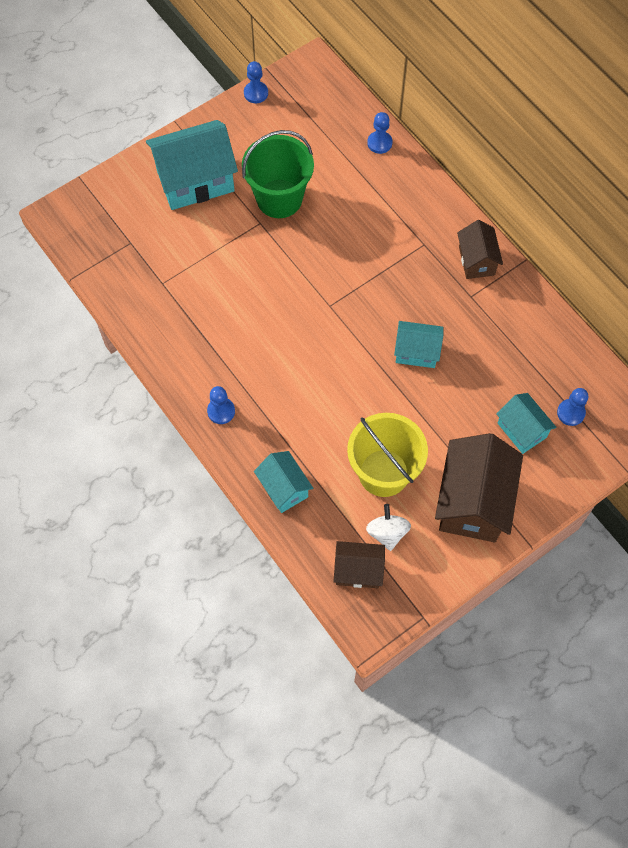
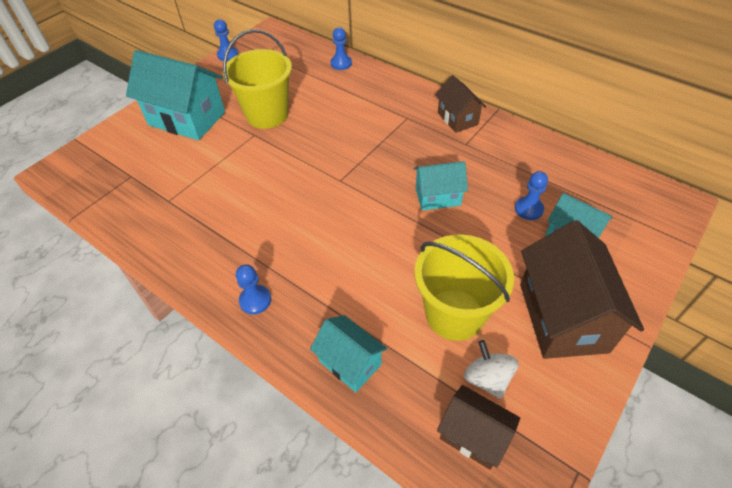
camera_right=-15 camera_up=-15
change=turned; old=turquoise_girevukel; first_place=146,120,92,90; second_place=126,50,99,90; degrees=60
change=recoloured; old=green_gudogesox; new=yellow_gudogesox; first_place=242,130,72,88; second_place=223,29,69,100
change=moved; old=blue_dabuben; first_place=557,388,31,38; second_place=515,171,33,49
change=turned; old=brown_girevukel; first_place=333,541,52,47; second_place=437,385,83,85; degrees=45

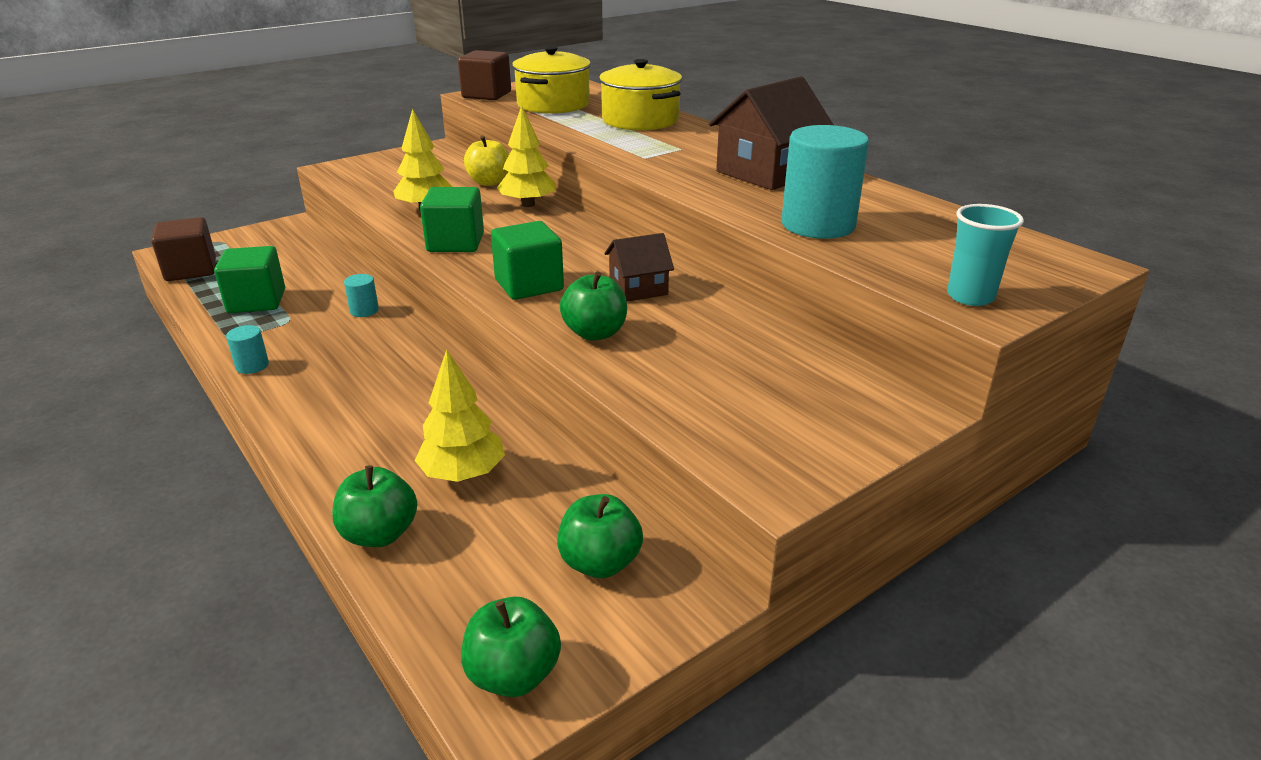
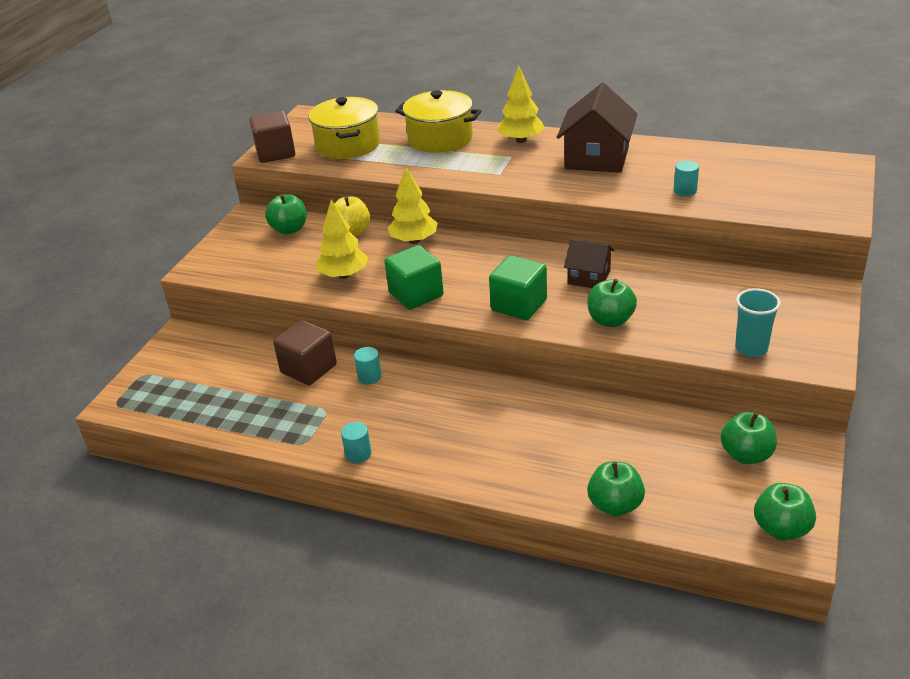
camera_right=-30 camera_up=5
change=resized; old=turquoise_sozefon; first_place=782,125,87,114; second_place=674,161,25,35; factor=0.44
change=moved; old=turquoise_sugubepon; first_place=947,204,77,102; second_place=735,288,46,69
change=moved; old=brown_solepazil; first_place=151,217,65,64; second_place=273,320,64,65
change=turned; old=brown_girevukel; first_place=604,233,70,69; second_place=564,239,50,49; degrees=75
change=removed; old=green_solepazil; first_place=214,246,71,67
change=moved; old=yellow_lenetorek; first_place=415,349,90,133; second_place=497,66,48,77
change=added; new=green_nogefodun; second_place=265,194,41,41

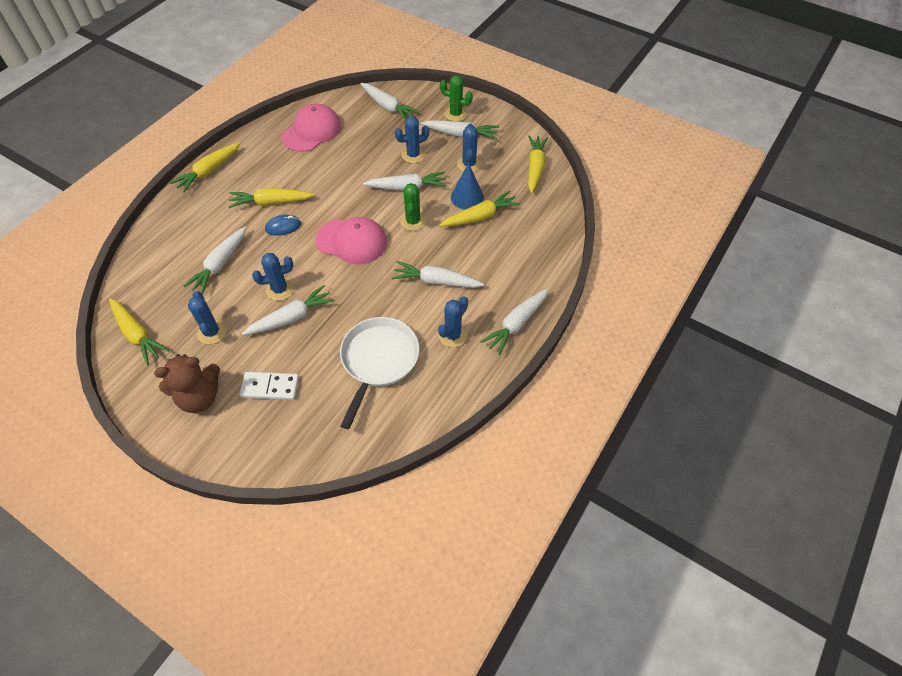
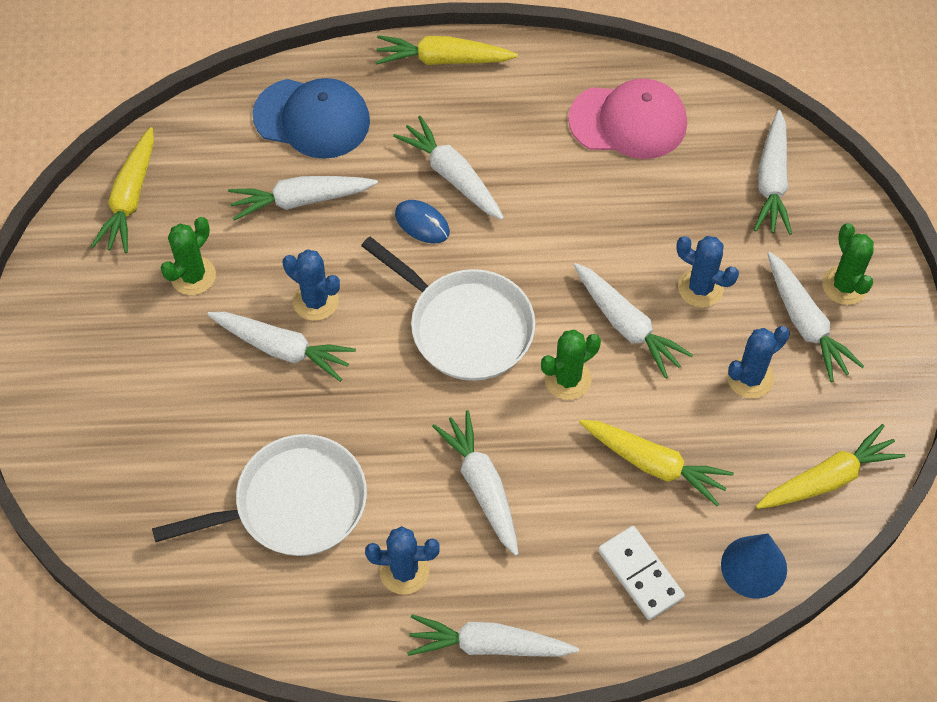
camera_right=55 camera_up=5
change=moved; old=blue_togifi; first_place=451,163,33,46; second_place=721,534,66,65
change=recoloured; old=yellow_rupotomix; new=white_rupotomix; first_place=228,188,87,20; second_place=393,116,111,104
change=replaced; old=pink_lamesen; new=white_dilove; first_place=316,217,71,47; second_place=361,236,174,145
change=recoloured; old=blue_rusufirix; new=green_rusufirix; first_place=188,291,39,53; second_place=160,217,56,78
change=removed; old=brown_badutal; first_place=154,354,66,59
change=moved; old=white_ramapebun; first_place=240,372,59,28; second_place=598,526,87,94
change=added; new=blue_lamesen; second_place=253,78,117,81

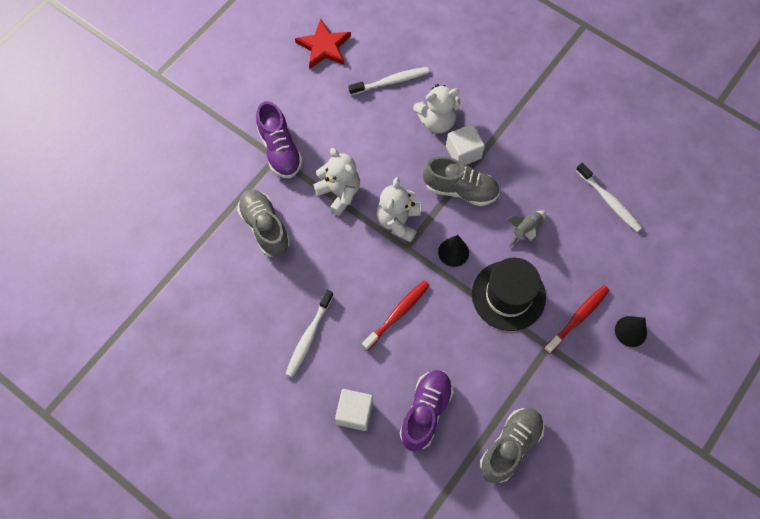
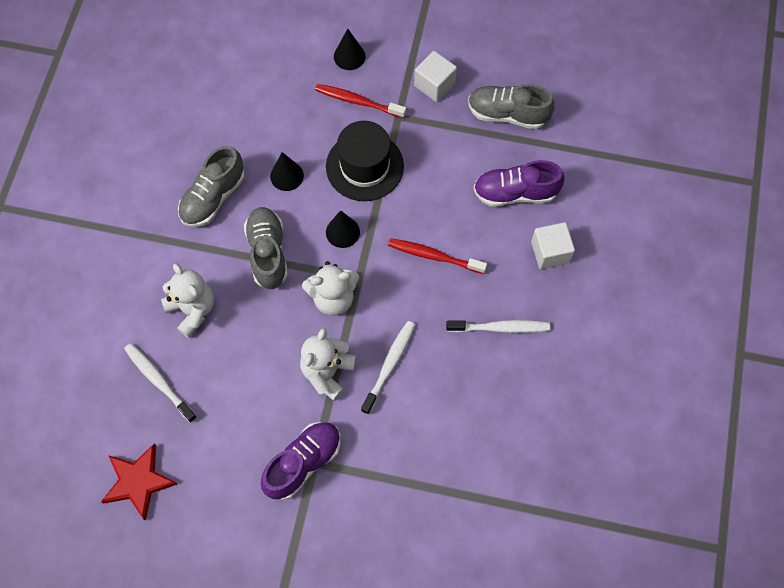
camera_right=-115 camera_up=0
change=moved; old=white_solepazil; first_place=446,124,39,41; second_place=414,51,43,51
change=moved; old=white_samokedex; first_place=576,163,66,69; second_place=361,321,54,94
change=moved; old=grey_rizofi; first_place=237,189,53,68; second_place=178,146,67,81
change=replaced; old=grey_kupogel; new=black_togifi; first_place=506,210,40,37; second_place=270,152,34,39

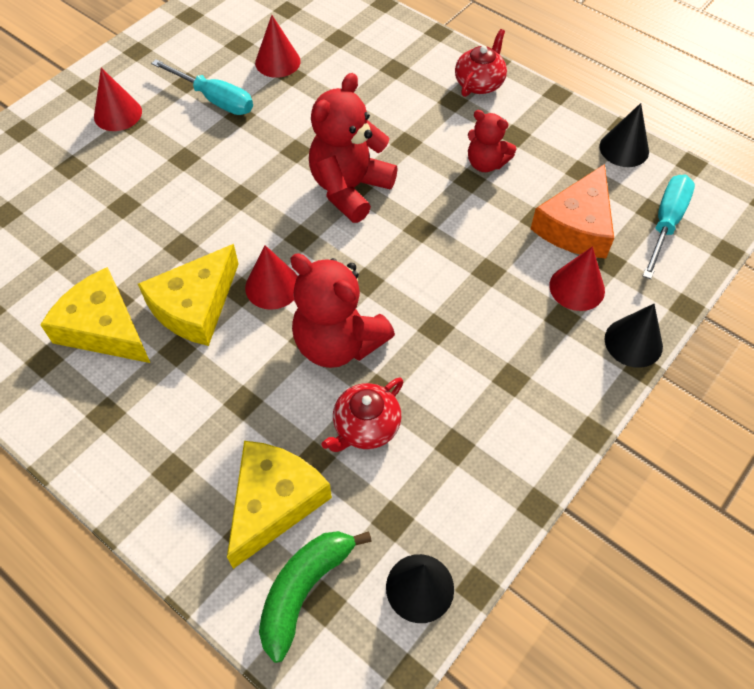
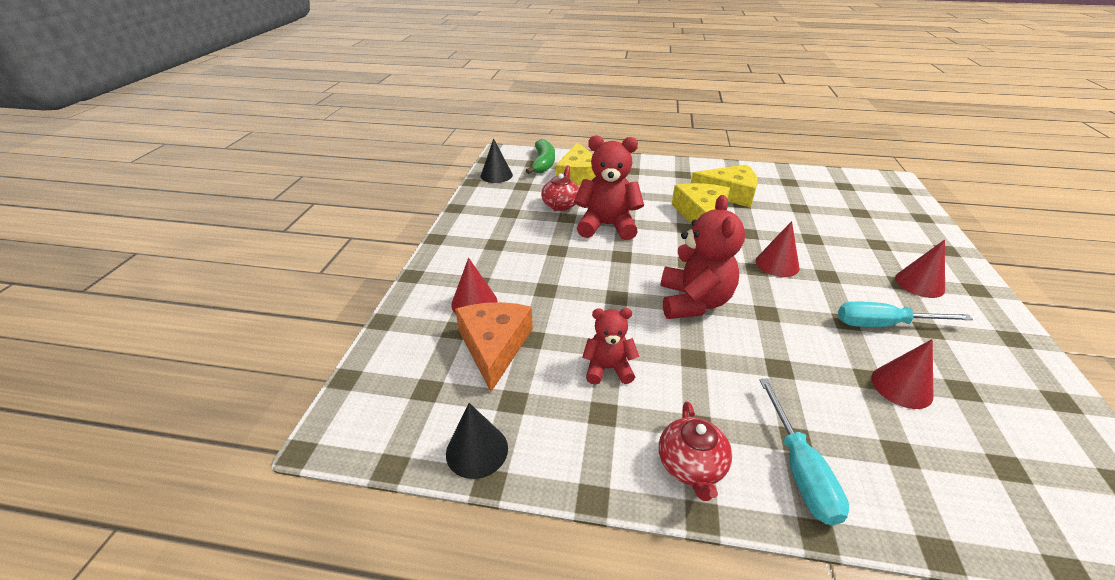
camera_right=150 camera_up=-20
change=moved; old=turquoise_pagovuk; first_place=643,175,52,104; second_place=759,379,90,147
change=moved; old=red_togifi; first_place=245,245,53,65; second_place=756,221,44,56
change=removed; old=black_togifi; first_place=605,304,58,64

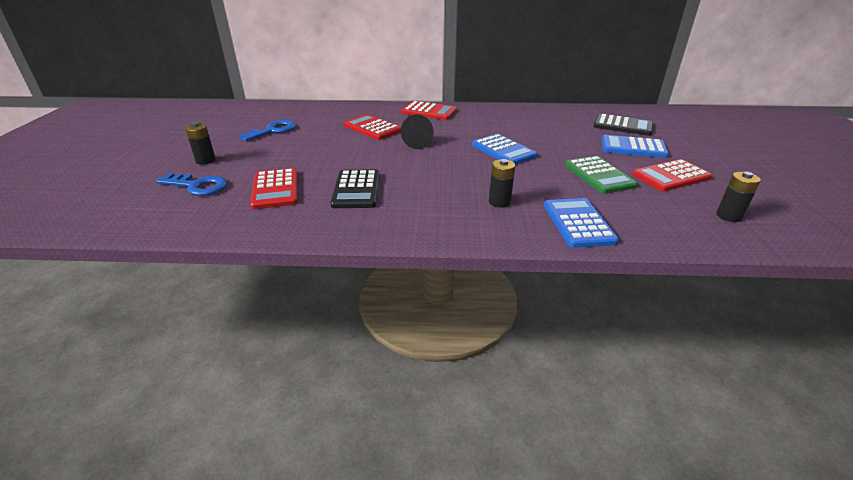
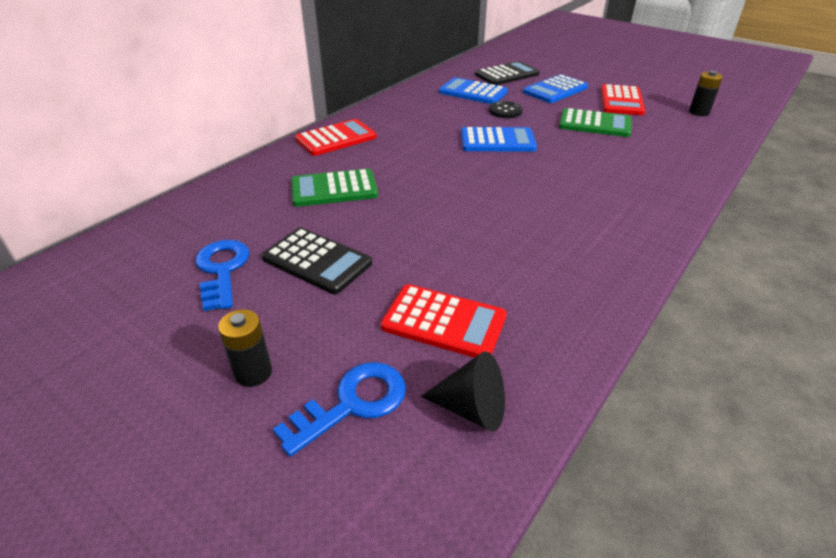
camera_right=-55 camera_up=5
change=recoloured; old=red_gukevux; new=green_gukevux; first_place=344,114,57,26; second_place=291,169,87,38
change=moved; old=black_togifi; first_place=401,114,33,35; second_place=421,351,84,80
change=removed; old=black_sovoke; first_place=489,159,26,49
change=moved; old=black_gukevux; first_place=330,170,50,38; second_place=261,227,111,67
change=moved; old=blue_gukevux; first_place=544,198,75,50; second_place=439,77,69,27
change=added; new=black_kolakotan; second_place=489,101,34,17

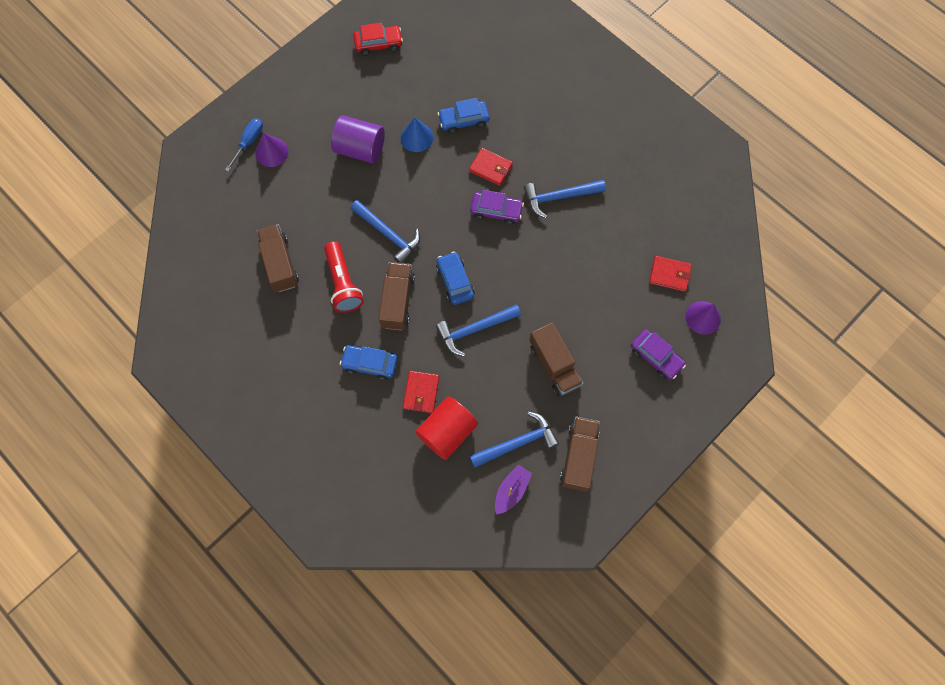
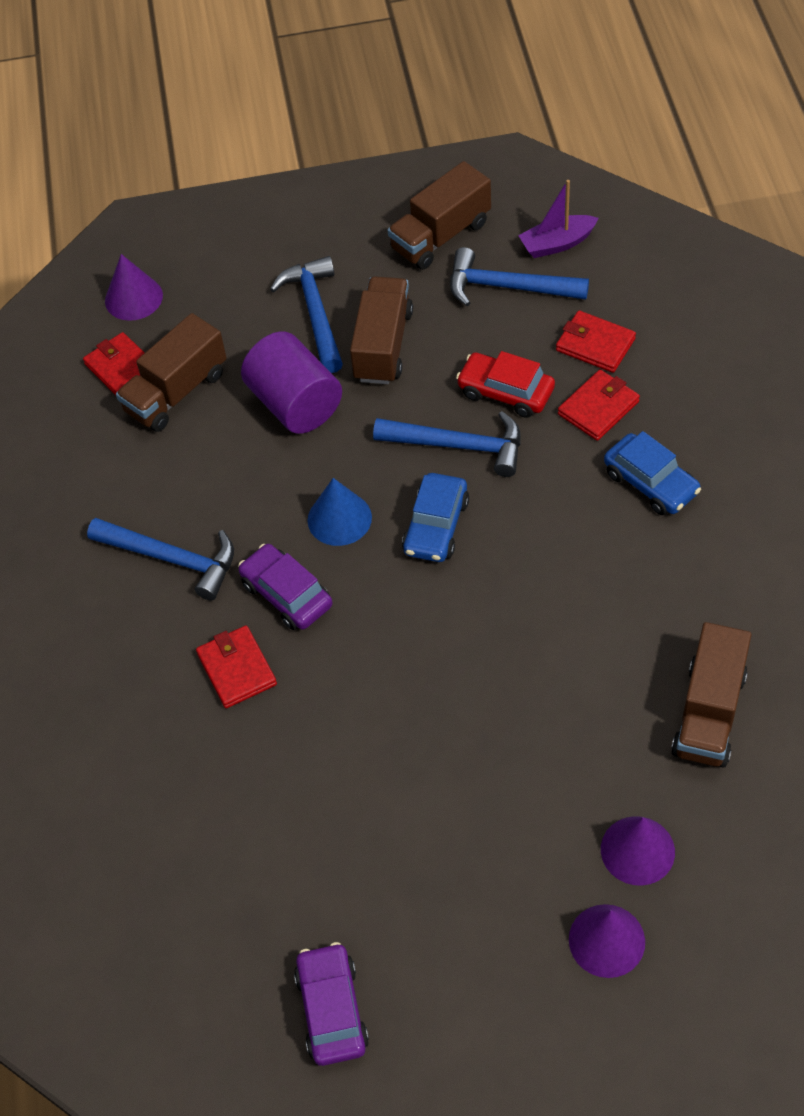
camera_right=-140 camera_up=-15
change=moved; old=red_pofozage; first_place=353,23,50,33; second_place=456,351,99,67
change=removed; old=blue_pofozage; first_place=438,98,52,36
change=moved; old=purple_sozefon; first_place=331,115,54,49; second_place=241,331,101,103
change=moved; old=blue_togifi; first_place=400,117,33,35; second_place=308,478,64,68
change=removed; old=blue_pagovuk; first_place=225,118,38,54
change=moved; old=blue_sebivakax; first_place=350,200,70,63; second_place=270,256,73,117
change=removed; old=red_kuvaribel; first_place=324,241,40,72
change=moved; old=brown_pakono; first_place=379,262,36,68; second_place=116,313,111,119
change=moved; old=purple_pofozage; first_place=631,329,55,51; second_place=294,942,75,124
change=replaced; old=red_sozefon; new=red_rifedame; first_place=415,396,63,64; second_place=556,310,80,63
change=added; new=purple_togifi; second_place=601,816,74,70

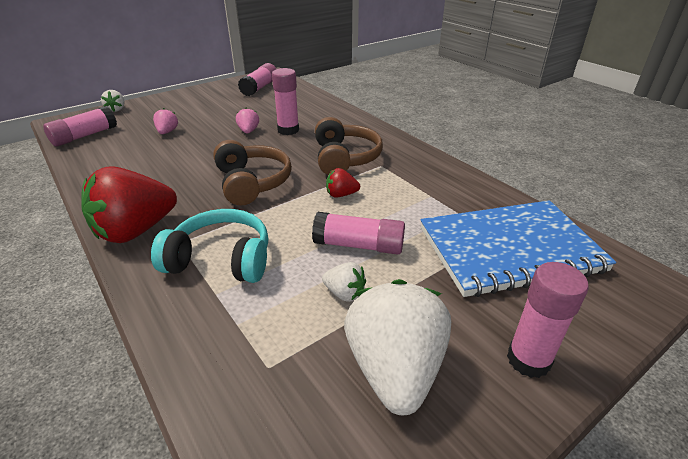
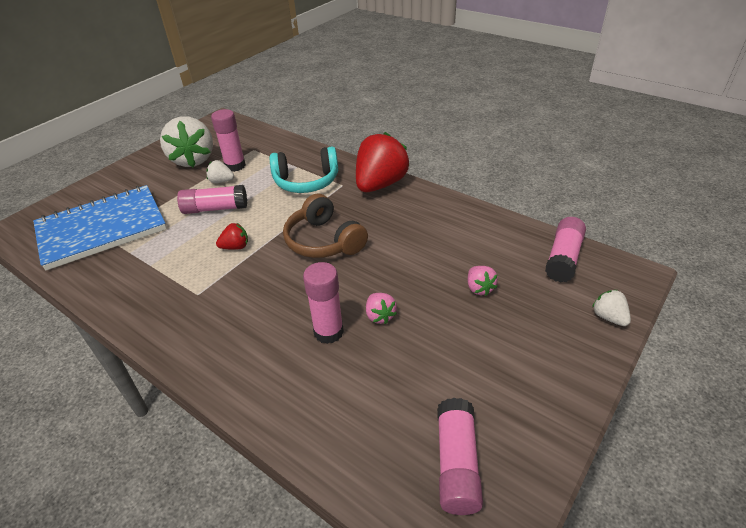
camera_right=165 camera_up=5
change=removed; old=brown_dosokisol; first_place=315,117,68,58
change=moved; old=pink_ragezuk; first_place=507,262,82,116; second_place=211,109,35,63

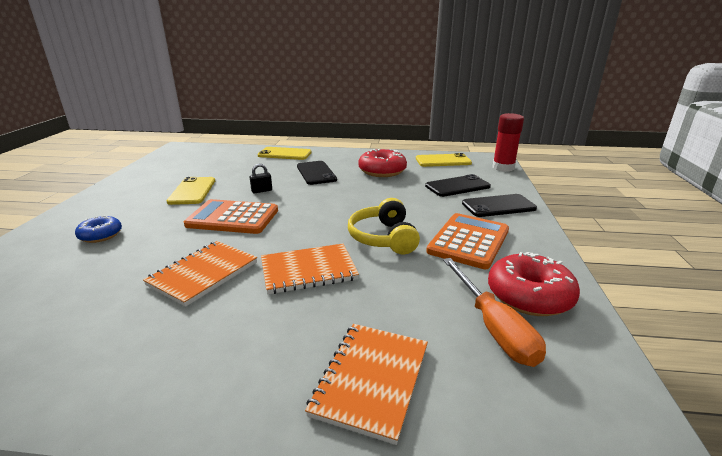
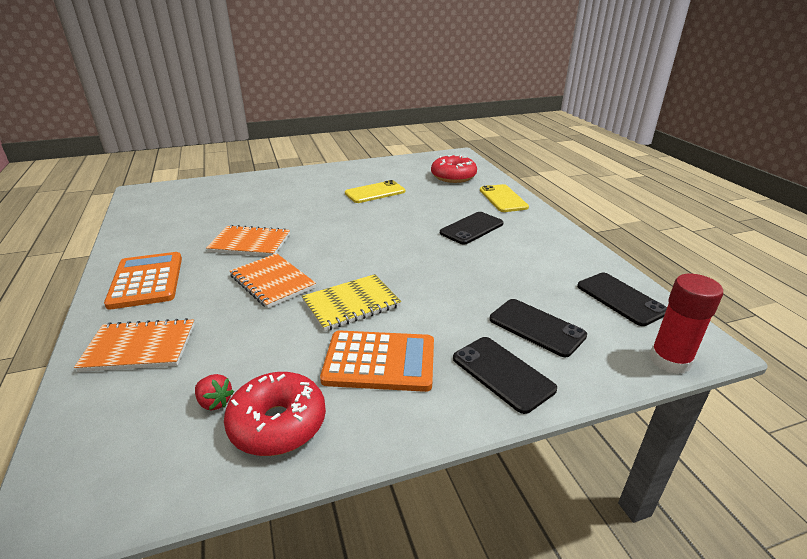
camera_right=65 camera_up=5
change=moved; old=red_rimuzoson; first_place=358,149,49,28; second_place=431,155,46,28
change=recoloured; old=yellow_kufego; new=black_kufego; first_place=416,153,56,14; second_place=577,273,90,53
change=removed; old=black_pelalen; first_place=250,164,22,29
change=replaced; old=yellow_dosokisol; new=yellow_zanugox; first_place=348,198,72,56; second_place=302,274,99,57
change=moved; old=orange_gukevux; first_place=184,199,94,35; second_place=104,252,78,58
change=removed; old=blue_rimuzoson; first_place=75,216,47,27
change=replaced; old=orange_pagovuk; new=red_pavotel; first_place=443,258,103,109; second_place=195,374,39,36

